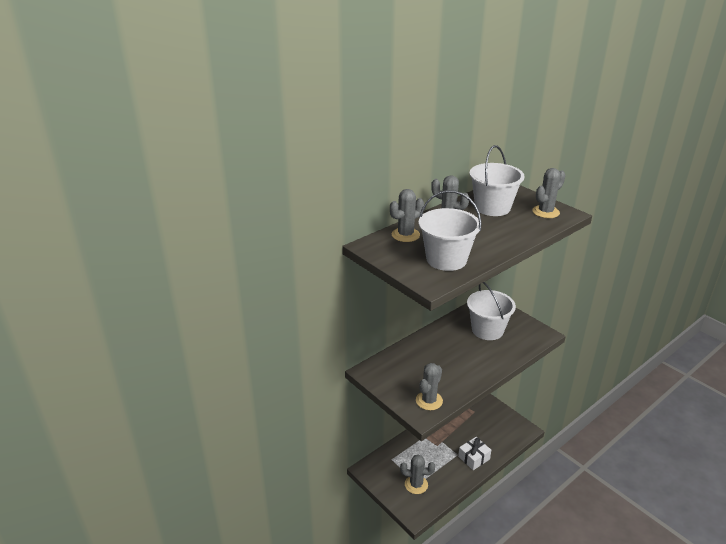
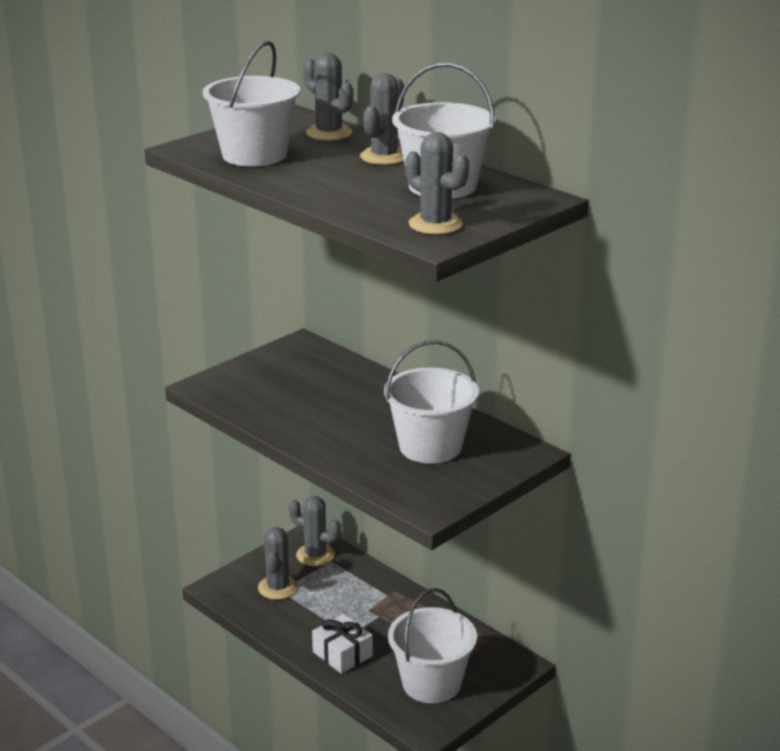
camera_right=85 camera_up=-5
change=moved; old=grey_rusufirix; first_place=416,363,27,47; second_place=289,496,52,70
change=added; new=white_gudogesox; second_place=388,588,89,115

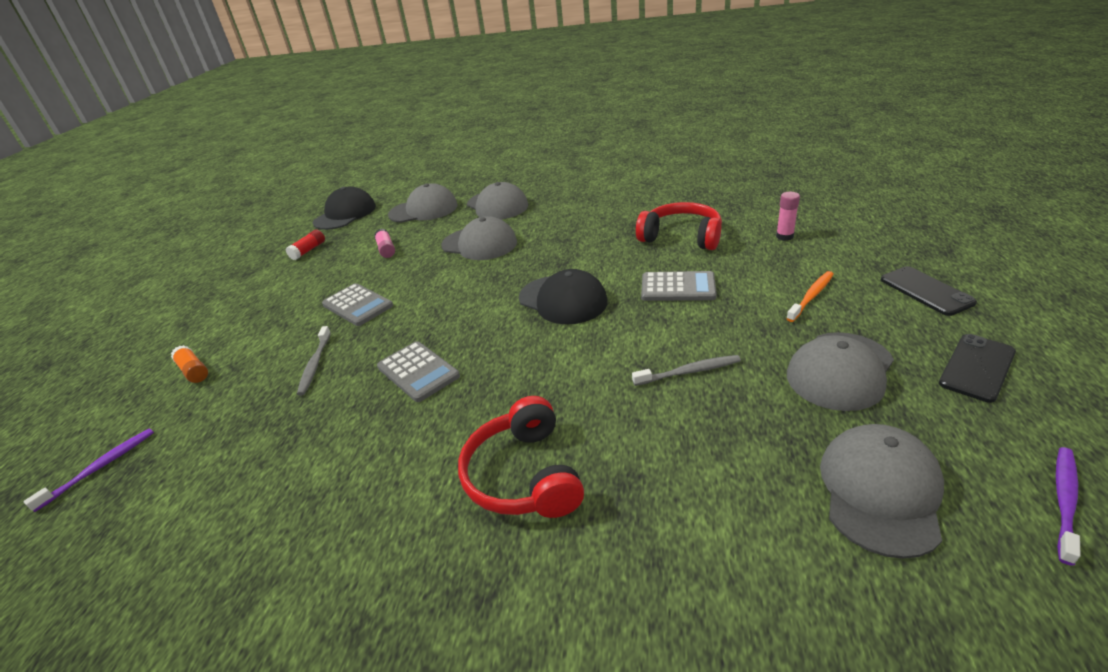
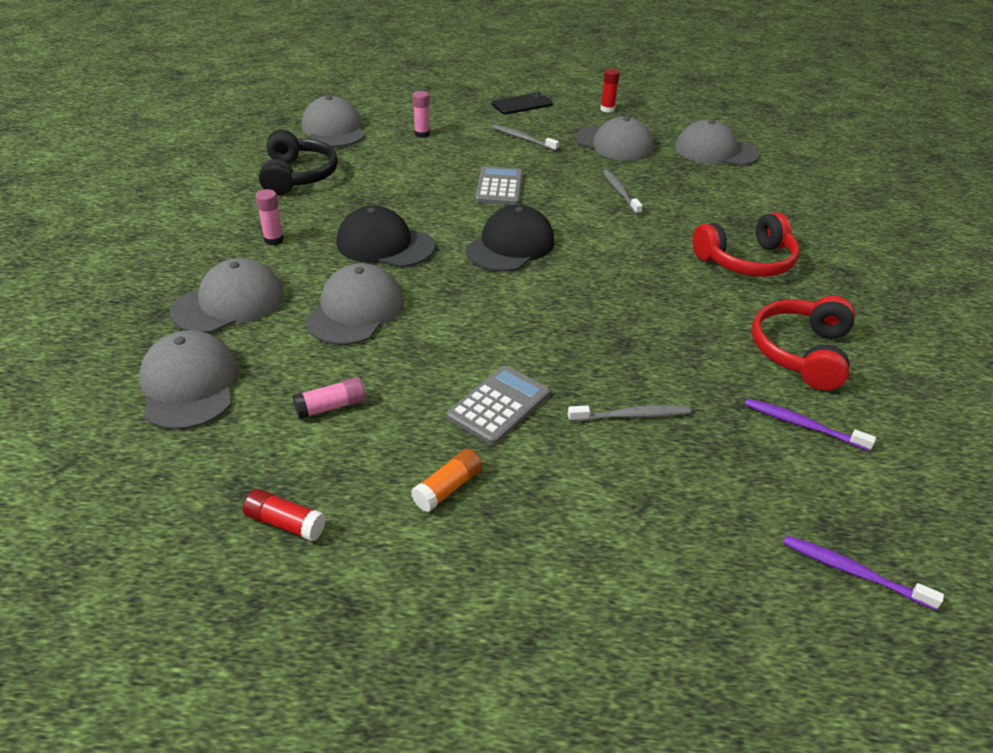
camera_right=-100 camera_up=5
change=moved; old=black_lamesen; first_place=313,187,63,43; second_place=336,205,99,62
change=moved; old=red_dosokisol; first_place=636,202,86,48; second_place=752,295,103,96
change=recoloured; old=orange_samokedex; new=grey_samokedex; first_place=786,271,48,51; second_place=492,125,67,26
change=replaced; old=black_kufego; new=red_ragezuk; first_place=939,334,77,69; second_place=600,68,20,44
change=removed; old=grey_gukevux; first_place=377,341,83,61
change=moved; old=orange_ragezuk; first_place=171,345,37,38; second_place=411,449,71,63
change=moved; old=purple_samokedex; first_place=1056,447,25,119; second_place=745,398,131,53
change=added; new=grey_lamesen; second_place=302,96,63,51
change=added; new=black_dosokisol; second_place=259,130,79,65
change=added; new=pink_ragezuk; second_place=255,189,29,56

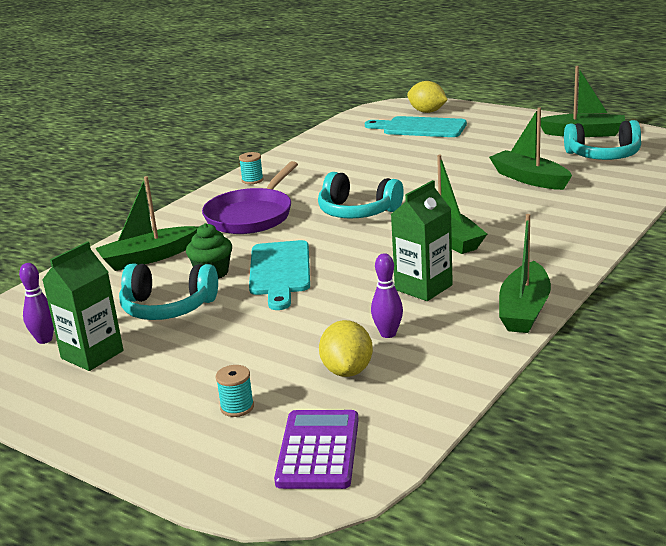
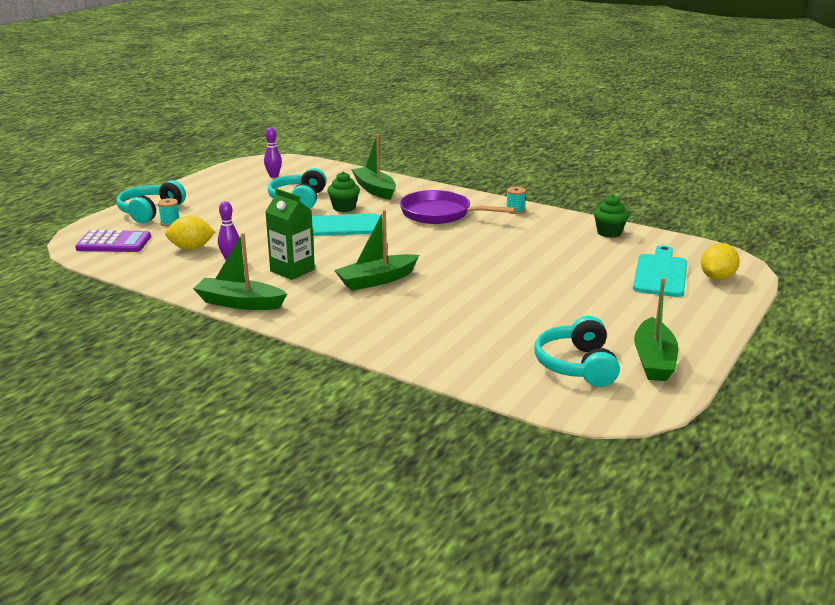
camera_right=85 camera_up=0
change=removed; old=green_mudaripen; first_place=489,107,83,83
change=moved; old=turquoise_dosokisol; first_place=318,172,86,47; second_place=117,180,69,43
change=removed; old=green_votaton; first_place=42,241,81,130
change=added; new=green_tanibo; second_place=594,195,35,43

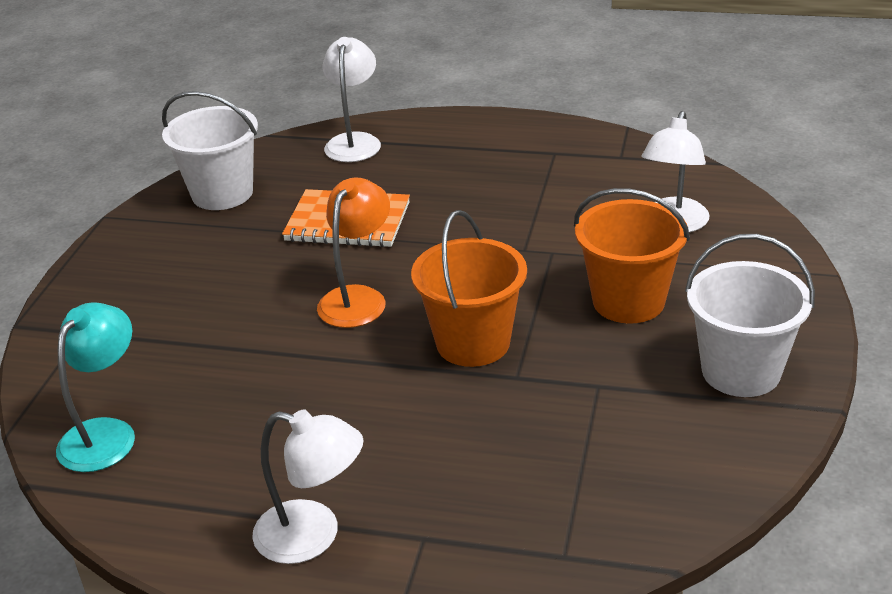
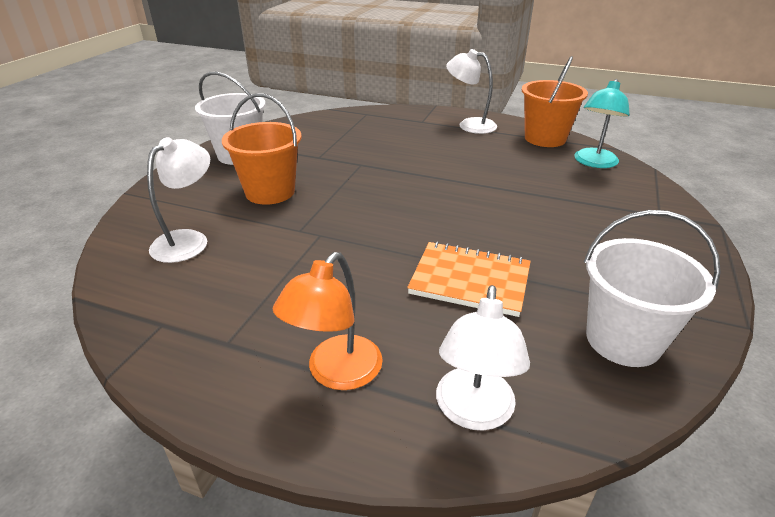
camera_right=-175 camera_up=0
change=moved; old=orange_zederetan; first_place=317,177,73,151; second_place=273,252,110,138
change=moved; old=orange_gudogesox; first_place=411,210,116,157; second_place=521,56,67,91

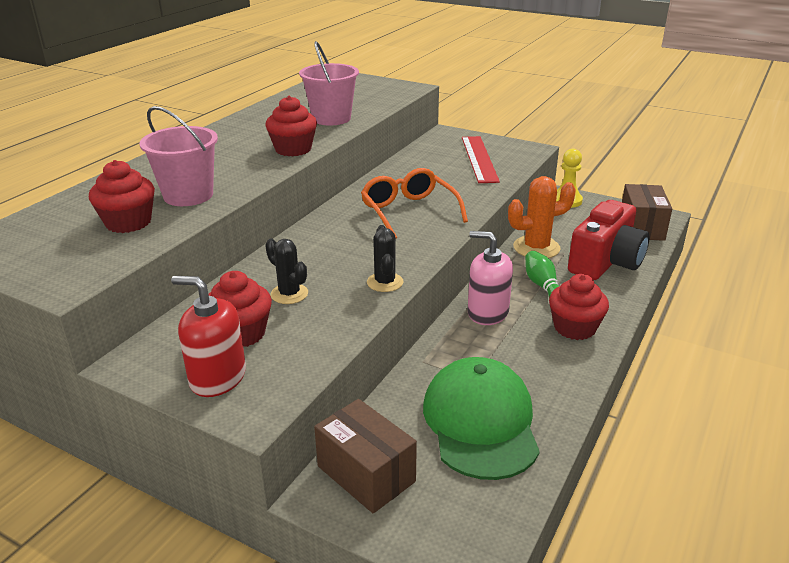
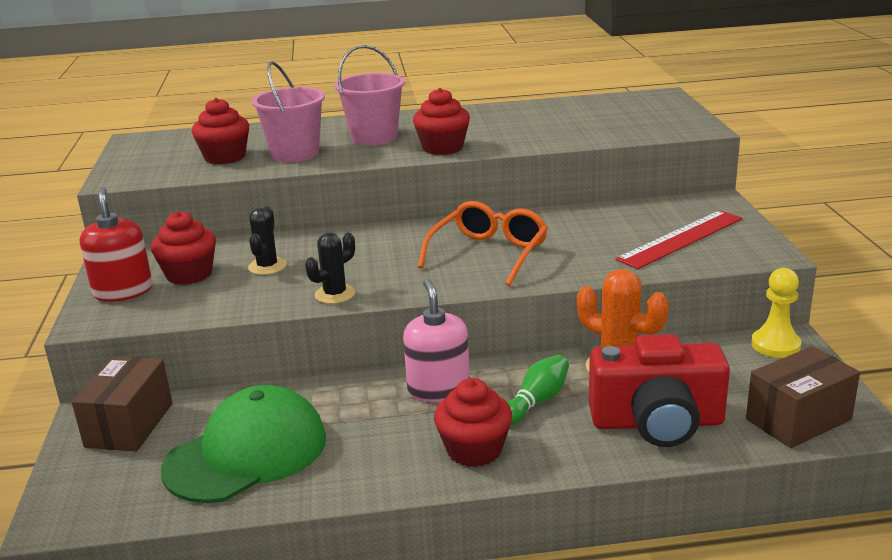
camera_right=55 camera_up=-5
change=moved; old=pink_gudogesox; first_place=299,41,60,84; second_place=334,45,71,100

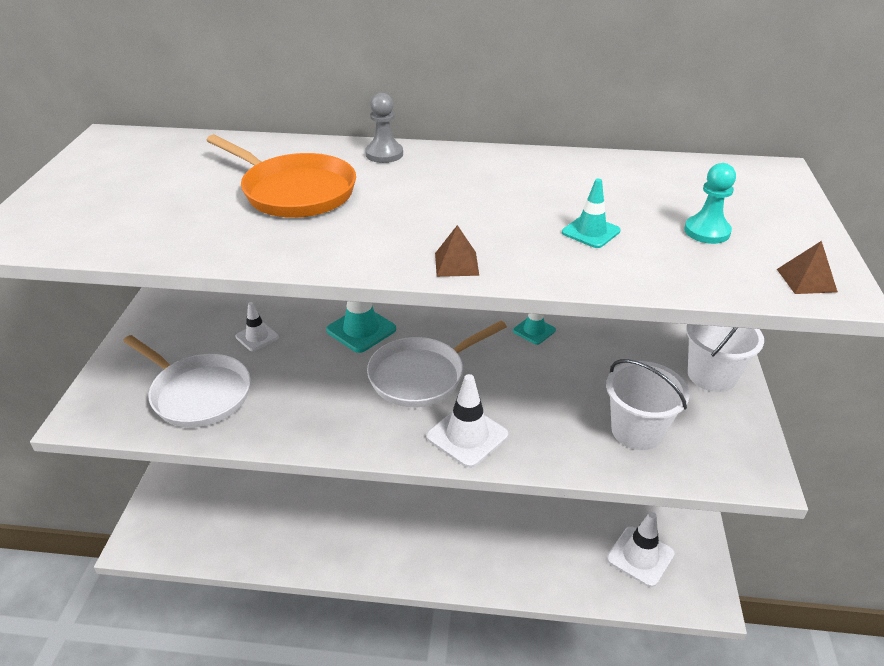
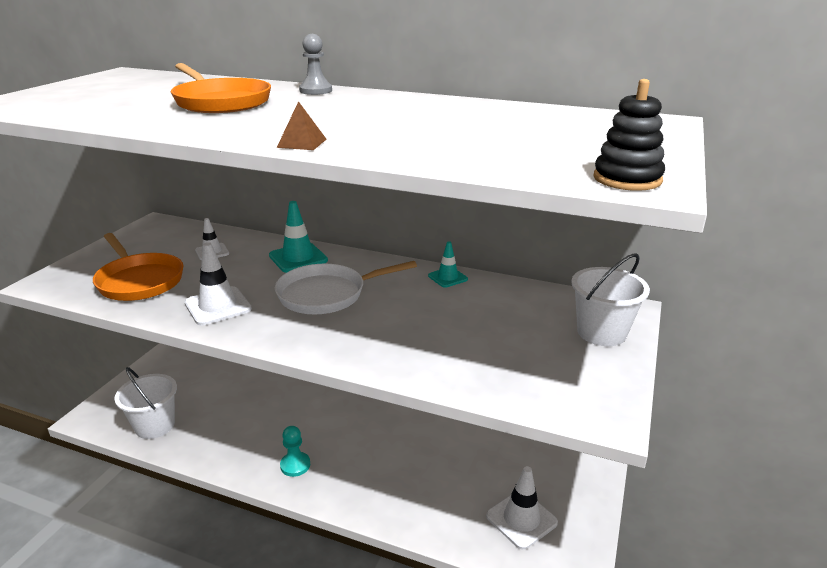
camera_right=15 camera_up=-10
change=moved; old=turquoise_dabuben; first_place=684,163,52,81; second_place=280,426,30,51
change=removed; old=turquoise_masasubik; first_place=562,179,59,69
change=replaced; old=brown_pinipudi; new=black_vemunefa; first_place=777,241,61,53; second_place=593,79,72,112
change=recoloured; old=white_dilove; new=orange_dilove; first_place=123,335,128,93; second_place=93,233,91,68
change=moved; old=white_gudogesox; first_place=606,359,84,91; second_place=114,367,63,72
change=moved; old=white_masasubik; first_place=426,374,82,94; second_place=184,242,68,83

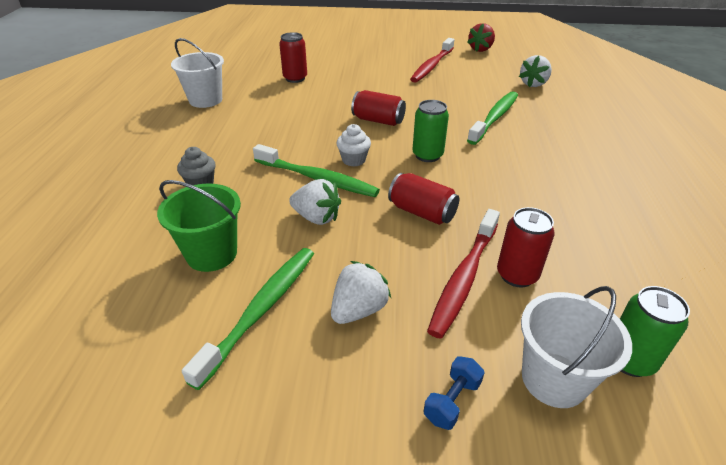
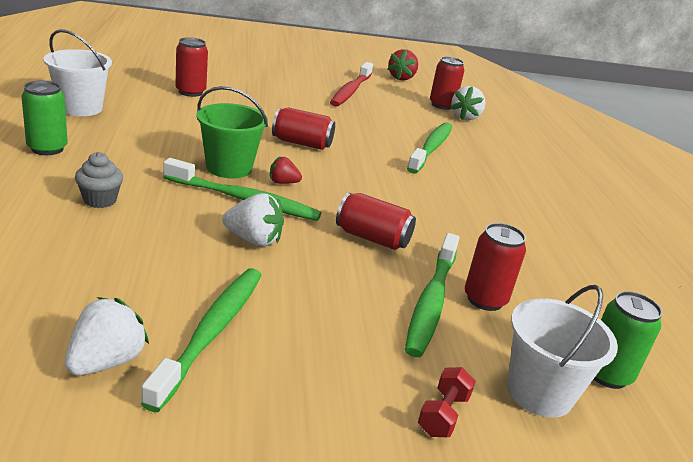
camera_right=-15 camera_up=-10
change=moved; old=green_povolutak; first_place=412,100,37,62; second_place=21,81,47,74
change=replaced; old=white_tanibo; new=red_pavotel; first_place=336,124,35,42; second_place=270,157,32,27
change=moved; old=green_gudogesox; first_place=157,180,84,92; second_place=196,86,72,92
change=recoloured; old=red_samokedex; new=green_samokedex; first_place=427,209,73,130; second_place=405,233,55,124
change=moved; old=white_pavotel; first_place=331,261,60,63; second_place=65,297,84,79
change=recoloured; old=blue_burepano; new=red_burepano; first_place=424,356,61,74; second_place=418,367,58,70
change=added; new=red_povolutak; second_place=430,57,34,53

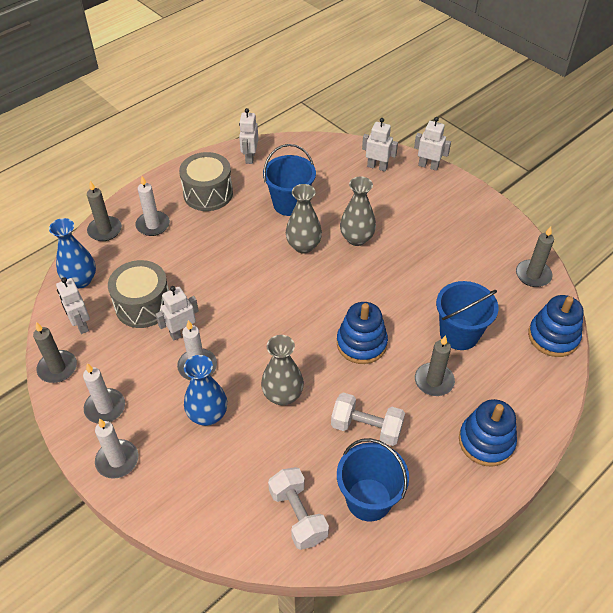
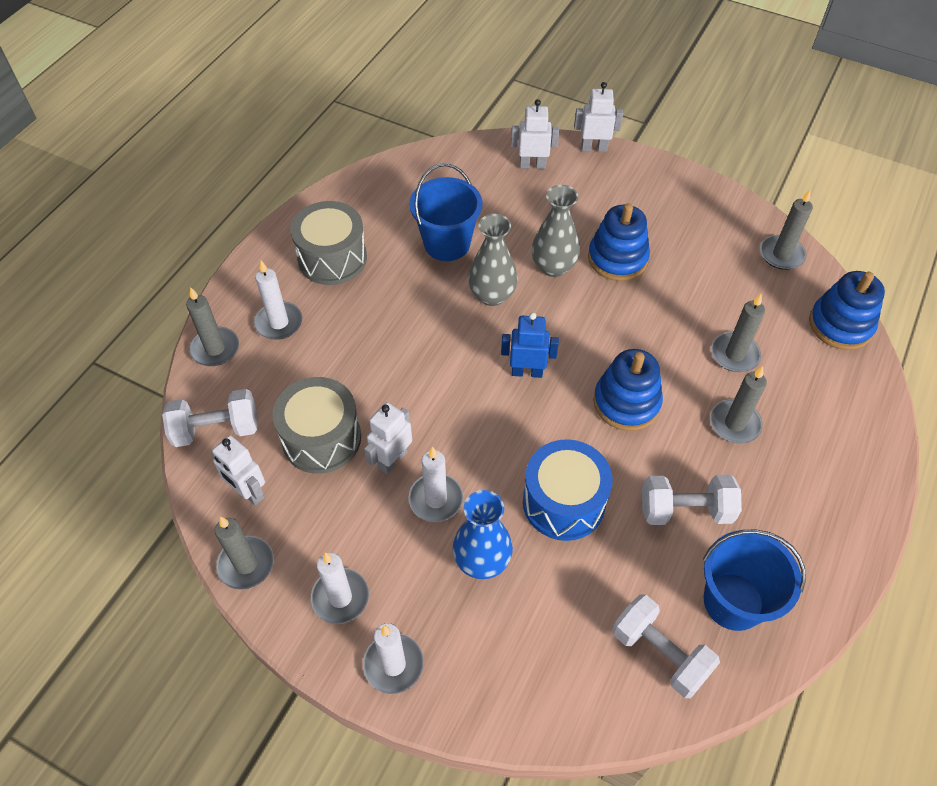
camera_right=-20 camera_up=5
change=removed; old=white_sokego; first_place=239,108,19,56
change=replaced; old=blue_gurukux; new=white_burepano; first_place=49,218,47,70; second_place=162,389,96,58
change=replaced; old=blue_gudogesox; new=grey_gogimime; first_place=436,281,63,69; second_place=711,294,54,78
change=replaced; old=grey_gurukux; new=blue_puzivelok; first_place=261,335,43,70; second_place=523,439,90,102
change=moved; old=blue_vemunefa; first_place=459,399,58,67; second_place=588,203,62,78
change=added; new=blue_sokego; second_place=501,312,58,66

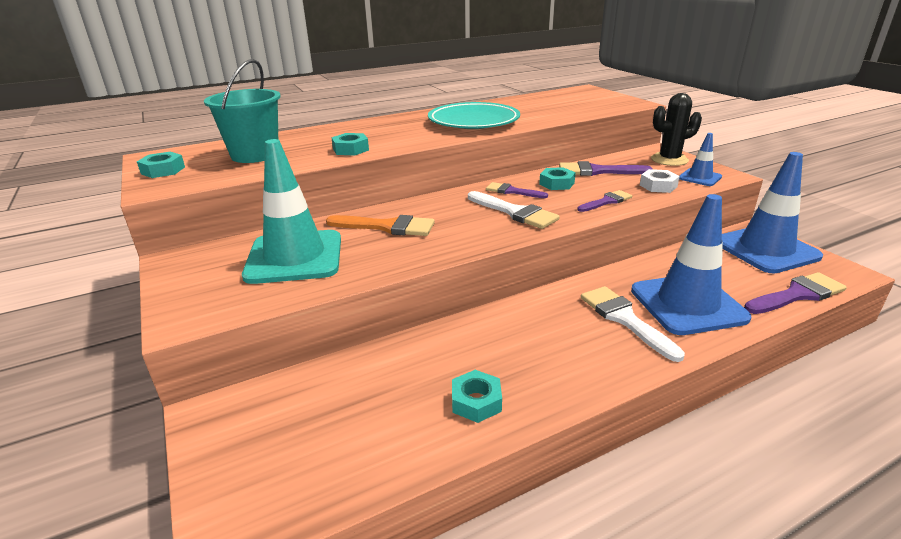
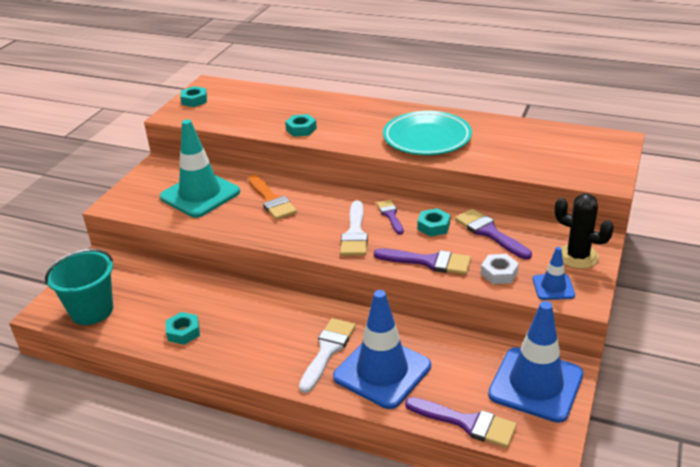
camera_right=50 camera_up=5
change=moved; old=turquoise_gudogesox; first_place=204,59,77,104; second_place=45,249,68,76
change=resized; old=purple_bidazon; first_place=577,190,55,22; second_place=374,248,97,27; factor=1.56

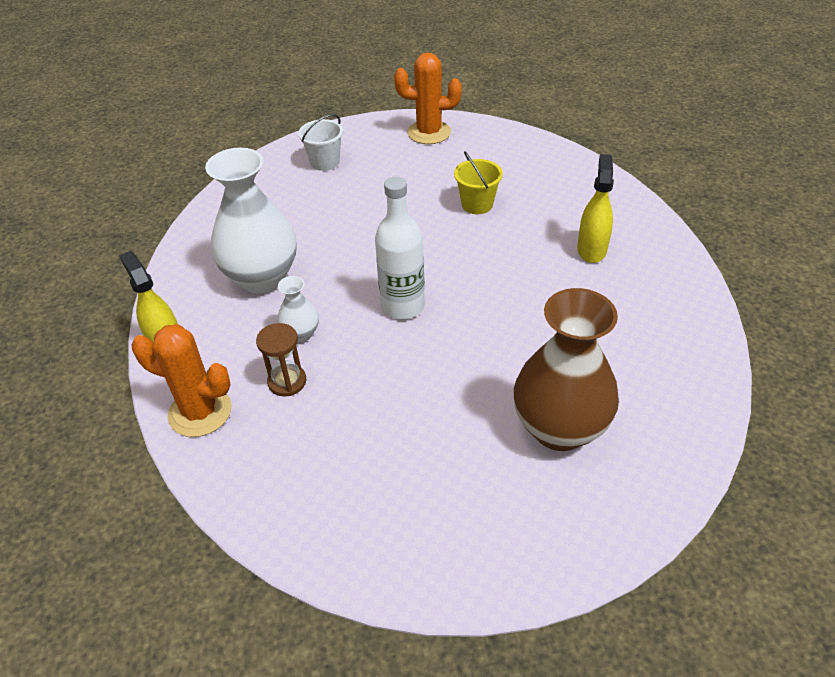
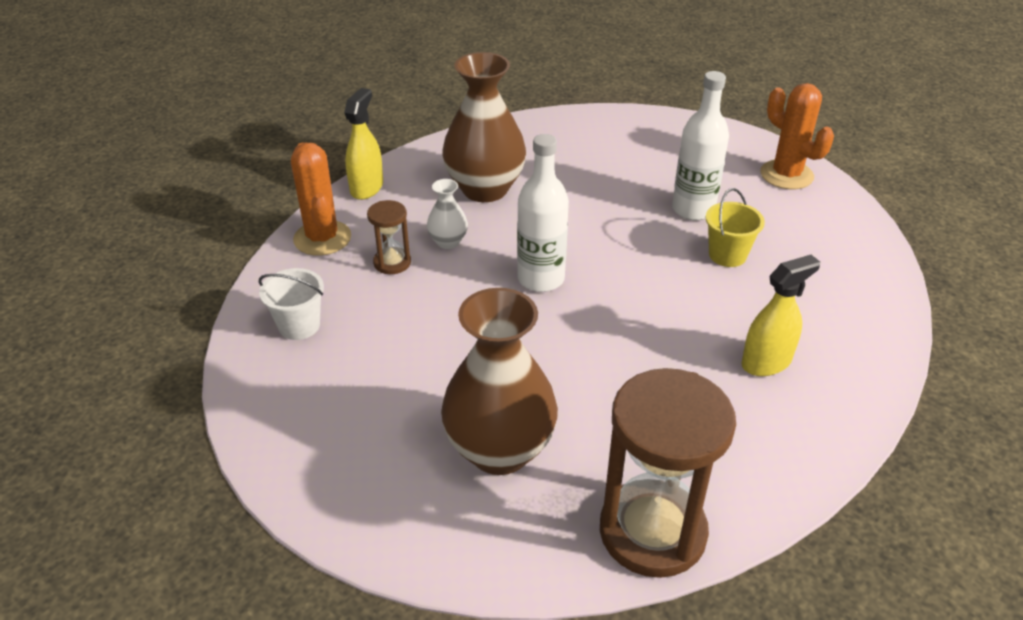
camera_right=50 camera_up=-5
change=moved; old=white_gudogesox; first_place=298,114,45,57; second_place=259,268,65,72
change=recoloured; old=white_gurukux; new=brown_gurukux; first_place=205,148,91,145; second_place=442,52,84,150
change=added; new=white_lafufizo; second_place=672,71,57,149
change=added; new=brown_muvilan; second_place=600,368,136,210

